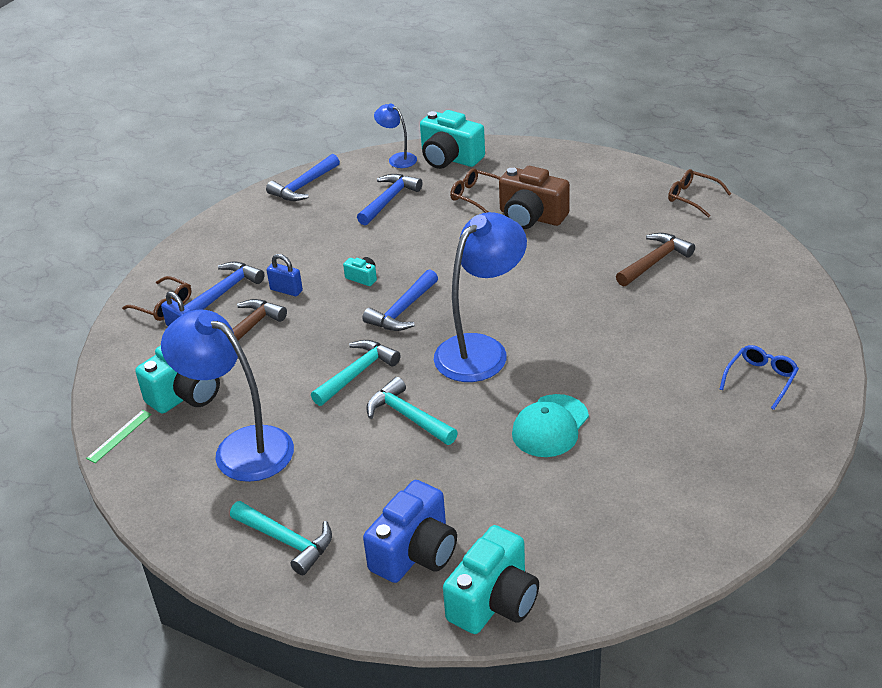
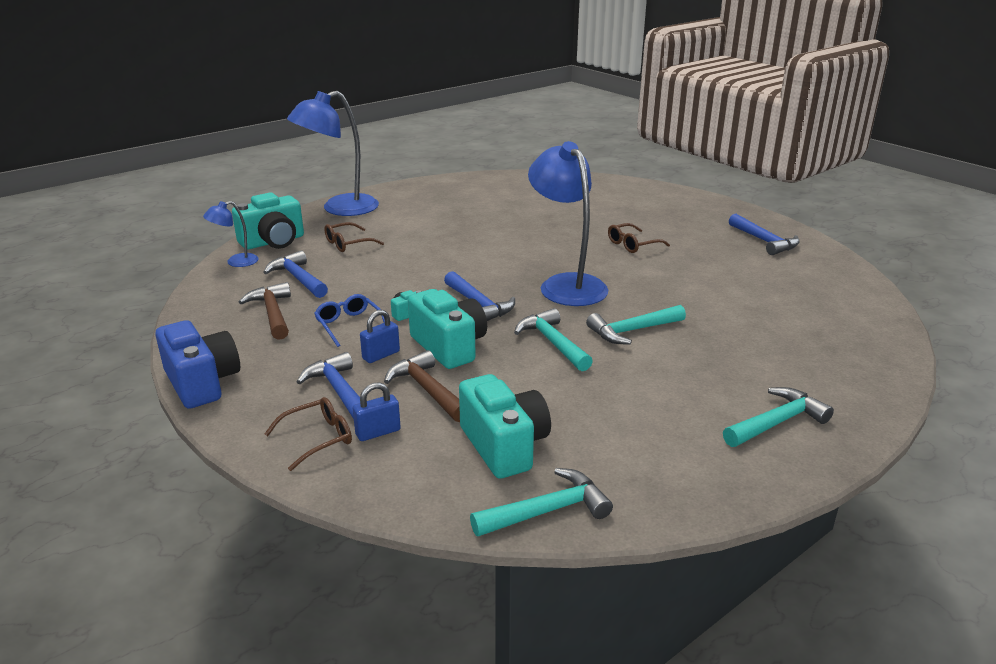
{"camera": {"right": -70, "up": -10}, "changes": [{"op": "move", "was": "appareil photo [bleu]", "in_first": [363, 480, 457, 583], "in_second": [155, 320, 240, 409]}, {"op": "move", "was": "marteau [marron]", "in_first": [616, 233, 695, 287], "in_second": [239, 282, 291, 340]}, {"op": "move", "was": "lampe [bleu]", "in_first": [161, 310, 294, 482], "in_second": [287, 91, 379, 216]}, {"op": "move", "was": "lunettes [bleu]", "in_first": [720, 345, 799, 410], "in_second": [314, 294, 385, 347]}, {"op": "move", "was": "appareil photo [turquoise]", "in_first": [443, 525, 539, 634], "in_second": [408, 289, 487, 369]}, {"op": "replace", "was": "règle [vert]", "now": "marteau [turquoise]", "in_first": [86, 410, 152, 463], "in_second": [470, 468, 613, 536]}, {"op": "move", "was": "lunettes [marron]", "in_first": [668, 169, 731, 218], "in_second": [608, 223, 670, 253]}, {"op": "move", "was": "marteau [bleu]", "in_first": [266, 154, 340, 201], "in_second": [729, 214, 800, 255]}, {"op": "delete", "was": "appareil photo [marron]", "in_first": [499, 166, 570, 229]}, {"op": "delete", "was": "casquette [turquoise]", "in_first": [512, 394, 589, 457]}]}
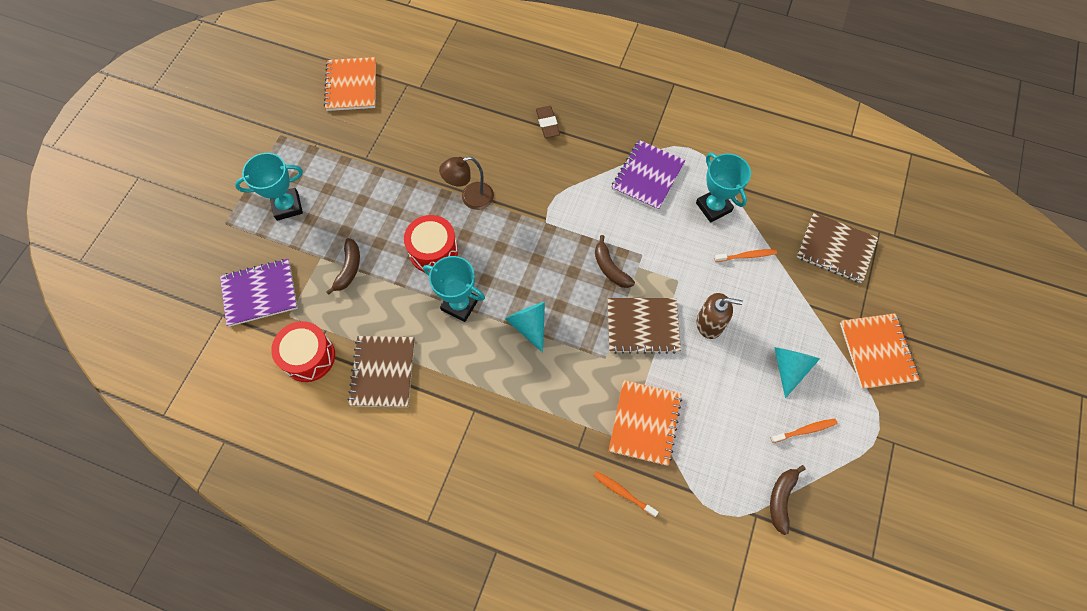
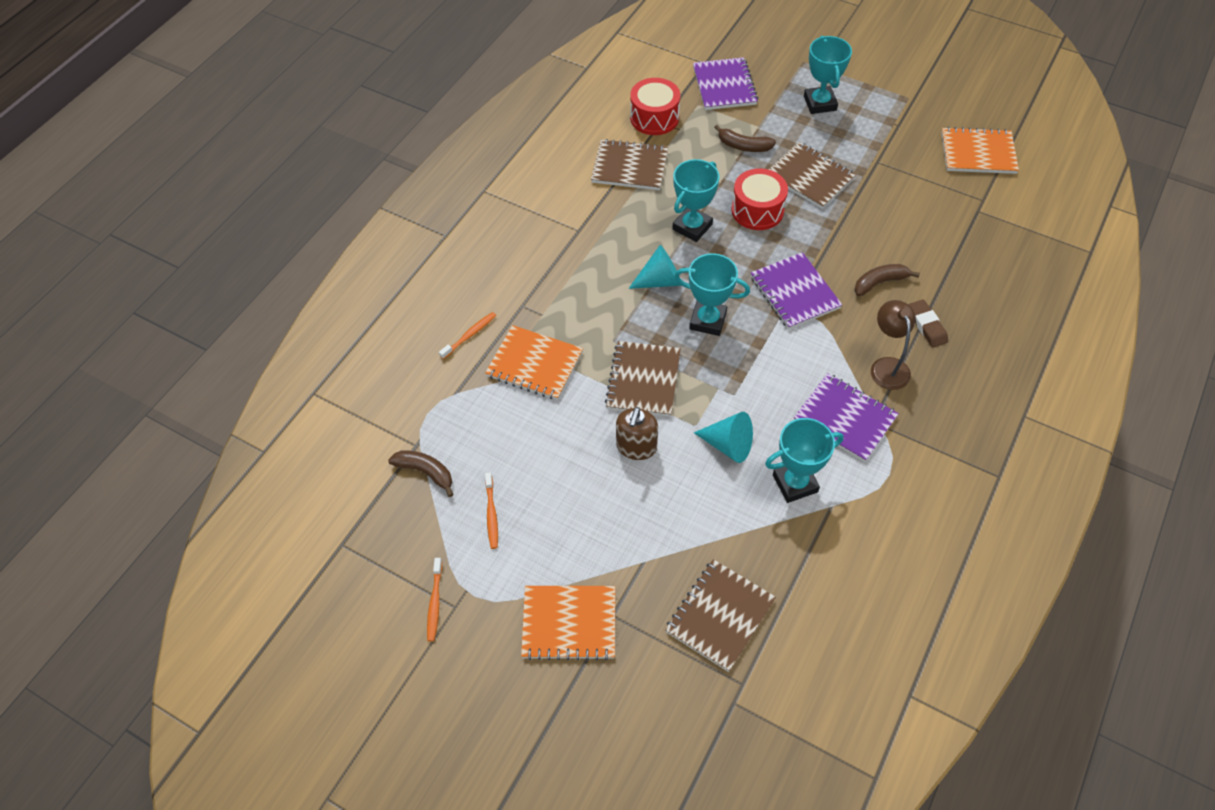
{"camera": {"right": 100, "up": -10}, "changes": [{"op": "move", "was": "brosse à dents [orange]", "in_first": [714, 249, 777, 262], "in_second": [427, 558, 442, 642]}, {"op": "insert", "now": "trophée [turquoise]", "in_second": [674, 253, 750, 336]}, {"op": "move", "was": "cône [turquoise]", "in_first": [774, 347, 820, 398], "in_second": [694, 412, 753, 463]}, {"op": "insert", "now": "carnet [violet]", "in_second": [751, 252, 842, 329]}, {"op": "insert", "now": "carnet [marron]", "in_second": [768, 142, 856, 209]}, {"op": "move", "was": "banane [marron]", "in_first": [595, 235, 635, 288], "in_second": [854, 264, 920, 296]}, {"op": "move", "was": "lampe [marron]", "in_first": [439, 157, 494, 210], "in_second": [871, 300, 915, 390]}, {"op": "rotate", "was": "gomme [marron]", "in_first": [536, 106, 560, 138], "in_second": [909, 299, 948, 348], "clockwise": 75}]}
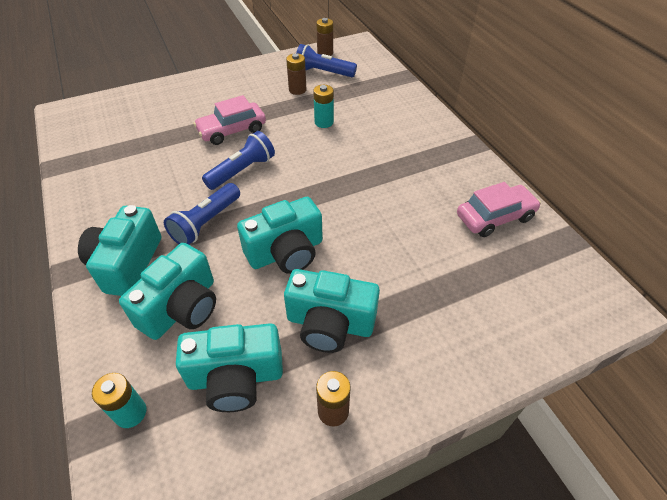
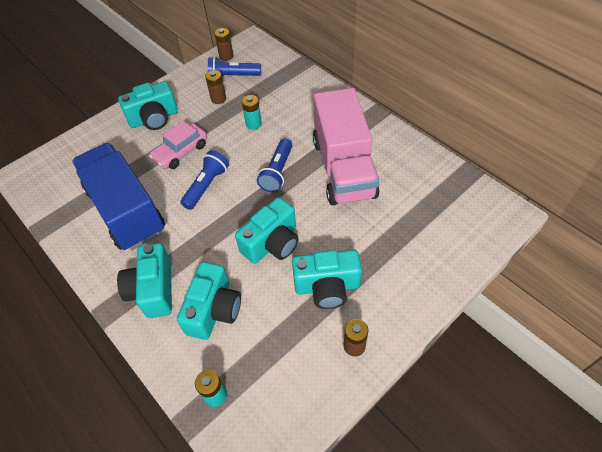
{"camera": {"right": -15, "up": 5}, "changes": [{"op": "insert", "now": "camion [bleu]", "in_second": [72, 143, 165, 250]}, {"op": "move", "was": "appareil photo [turquoise]", "in_first": [176, 323, 283, 412], "in_second": [118, 81, 178, 130]}, {"op": "move", "was": "lampe de poche [bleu]", "in_first": [164, 183, 240, 245], "in_second": [257, 139, 293, 192]}, {"op": "insert", "now": "camion [rose]", "in_second": [313, 88, 380, 205]}, {"op": "delete", "was": "voiture [rose]", "in_first": [457, 182, 541, 237]}]}
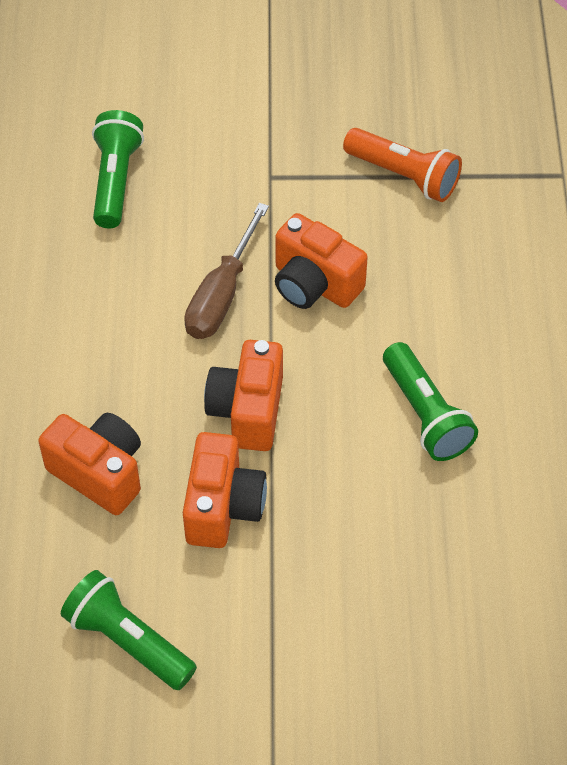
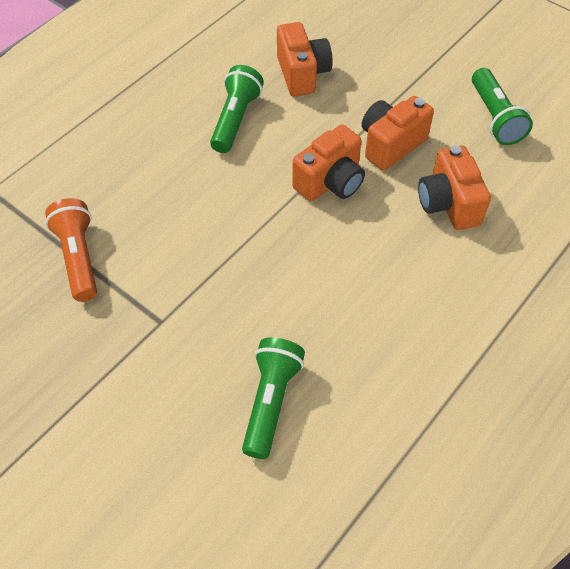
{"camera": {"right": -140, "up": 0}, "changes": [{"op": "rotate", "was": "lampe de poche [vert]", "in_first": [92, 110, 144, 228], "in_second": [242, 337, 305, 459], "clockwise": 150}, {"op": "move", "was": "appareil photo [orange]", "in_first": [275, 213, 368, 309], "in_second": [277, 22, 333, 97]}, {"op": "delete", "was": "tournevis [marron]", "in_first": [184, 203, 269, 339]}]}
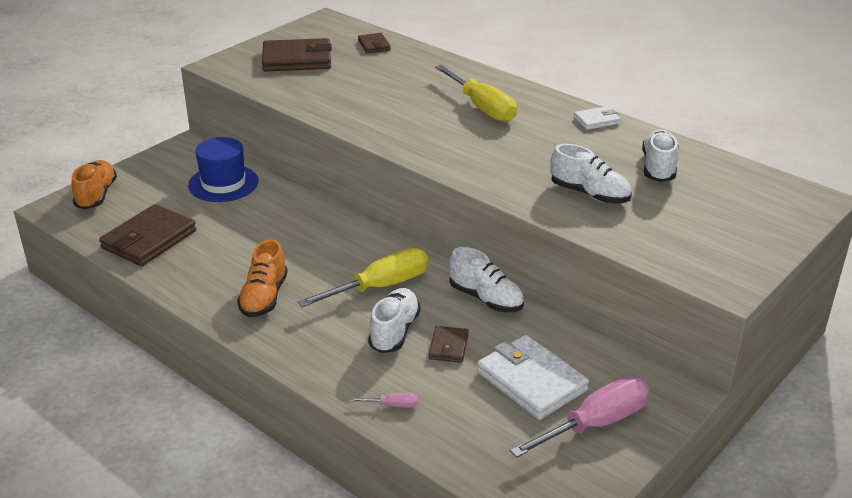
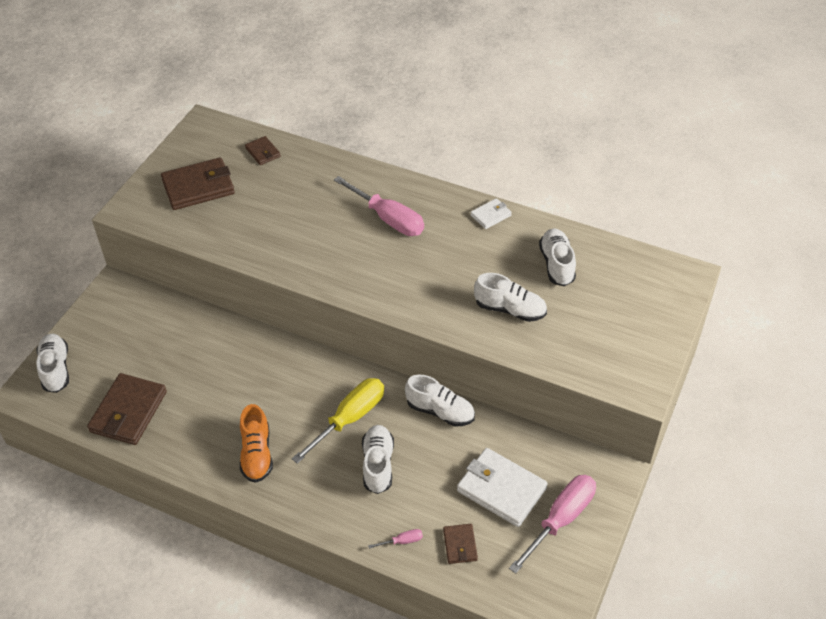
{"camera": {"right": -15, "up": 15}, "changes": [{"op": "recolor", "was": "chaussure [orange]", "now": "chaussure [blanc]", "in_first": [71, 160, 117, 209], "in_second": [36, 334, 69, 393]}, {"op": "recolor", "was": "tournevis [jaune]", "now": "tournevis [rose]", "in_first": [435, 65, 517, 122], "in_second": [334, 176, 424, 236]}, {"op": "move", "was": "portefeuille [marron]", "in_first": [429, 326, 469, 363], "in_second": [443, 524, 478, 564]}, {"op": "delete", "was": "chapeau [bleu]", "in_first": [188, 137, 259, 202]}]}
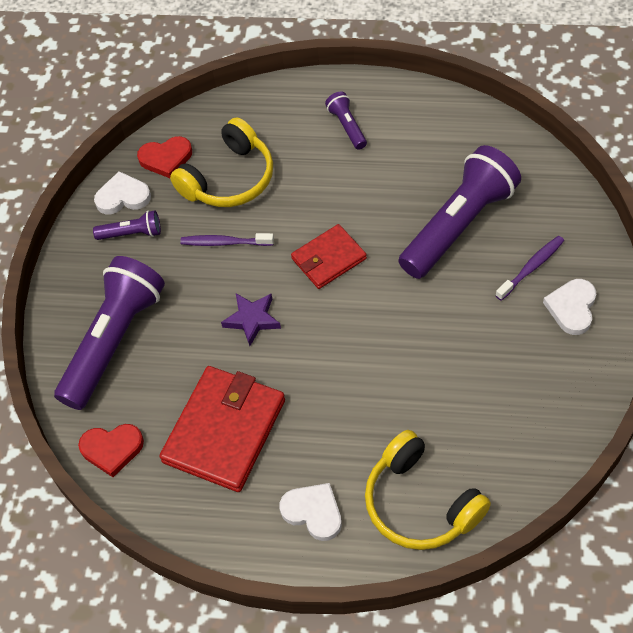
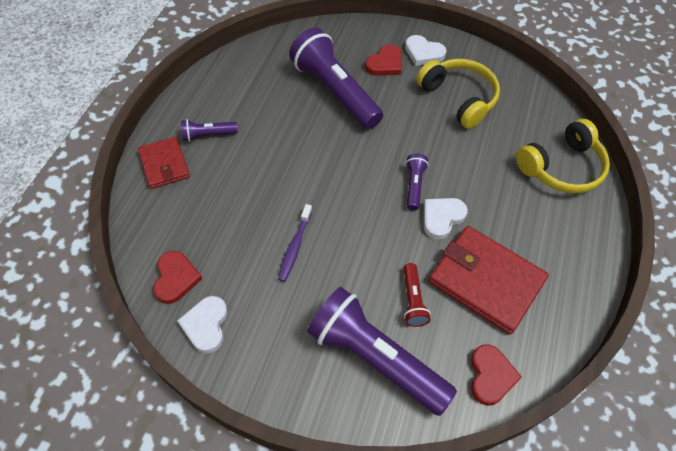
{"camera": {"right": -85, "up": 0}, "changes": [{"op": "move", "was": "portefeuille [rouge]", "in_first": [291, 224, 367, 289], "in_second": [138, 137, 190, 189]}, {"op": "replace", "was": "brosse à dents [violet]", "now": "cœur [rouge]", "in_first": [495, 236, 564, 301], "in_second": [365, 44, 402, 76]}, {"op": "insert", "now": "lampe de poche [rouge]", "in_second": [404, 263, 431, 327]}, {"op": "move", "was": "lampe de poche [violet]", "in_first": [93, 210, 161, 240], "in_second": [406, 153, 429, 210]}, {"op": "move", "was": "casque audio [jaune]", "in_first": [170, 118, 273, 207], "in_second": [416, 59, 500, 129]}, {"op": "move", "was": "cœur [blanc]", "in_first": [280, 483, 342, 541], "in_second": [424, 198, 468, 240]}, {"op": "delete", "was": "étoile [violet]", "in_first": [221, 293, 281, 346]}]}
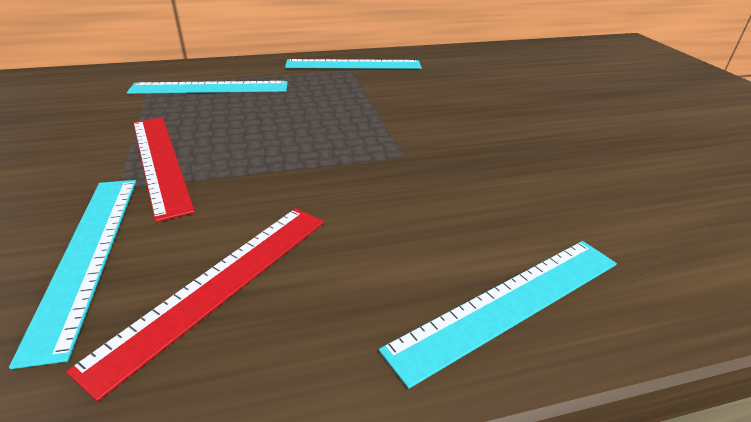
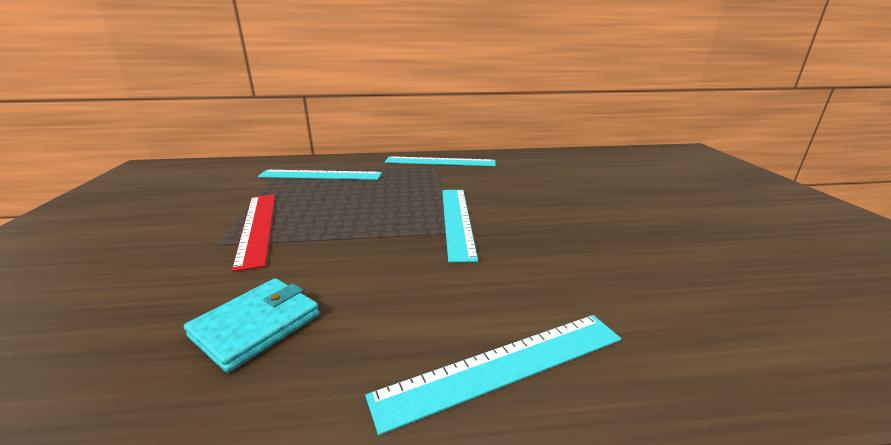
{"camera": {"right": 10, "up": -10}, "changes": [{"op": "replace", "was": "règle [rouge]", "now": "portefeuille [turquoise]", "in_first": [66, 208, 324, 401], "in_second": [184, 278, 320, 373]}, {"op": "move", "was": "règle [turquoise]", "in_first": [9, 180, 136, 369], "in_second": [442, 190, 478, 262]}]}
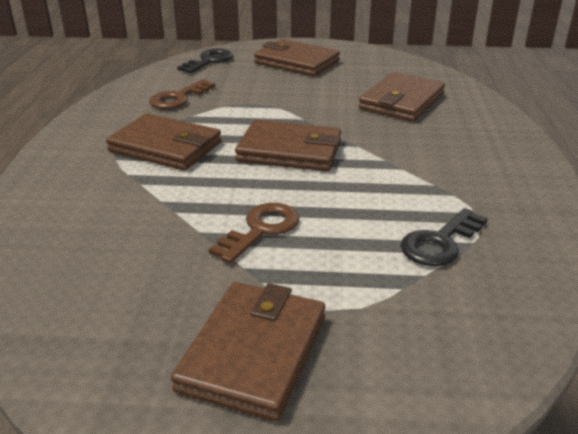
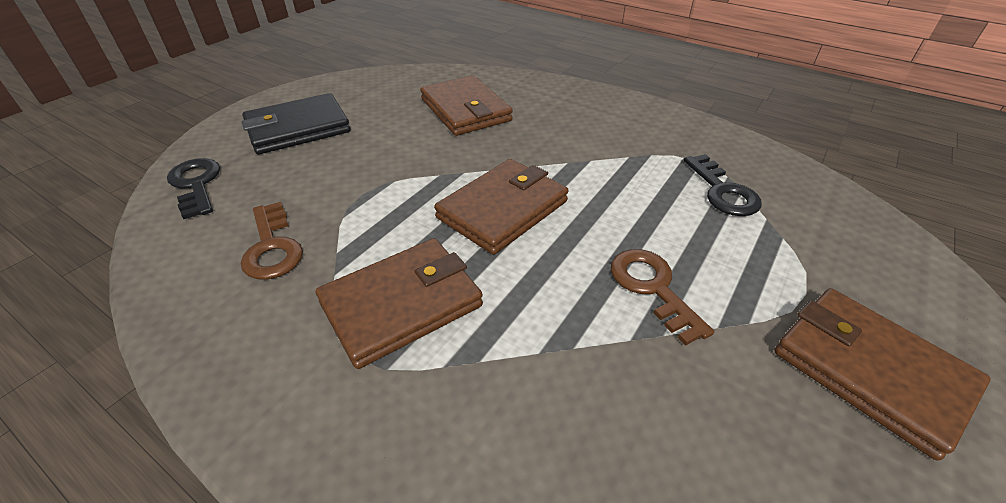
{"camera": {"right": -60, "up": 10}, "changes": [{"op": "recolor", "was": "portefeuille [marron]", "now": "portefeuille [noir]", "in_first": [254, 39, 340, 76], "in_second": [242, 93, 351, 154]}]}
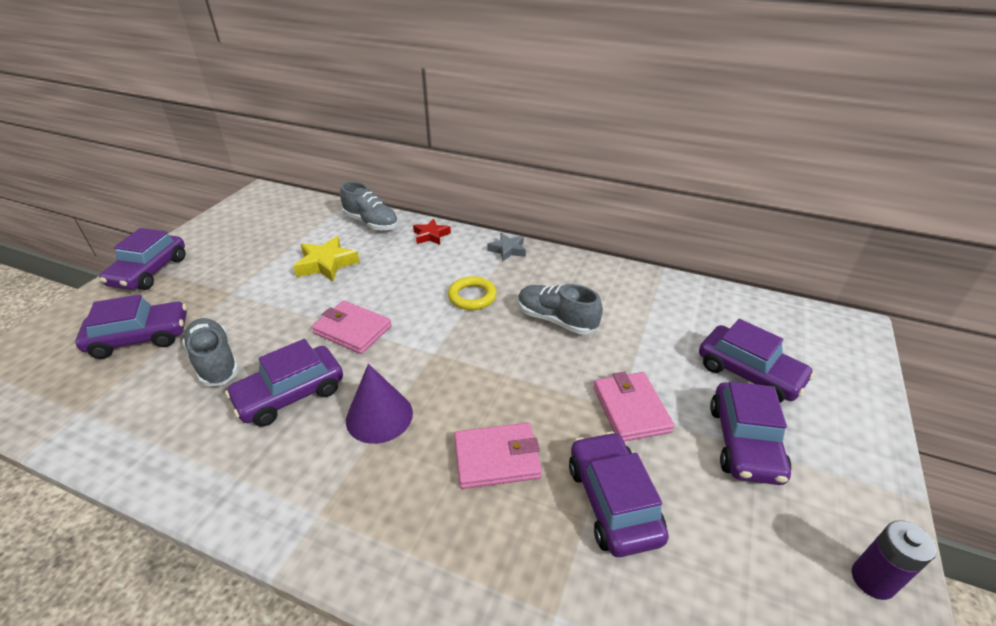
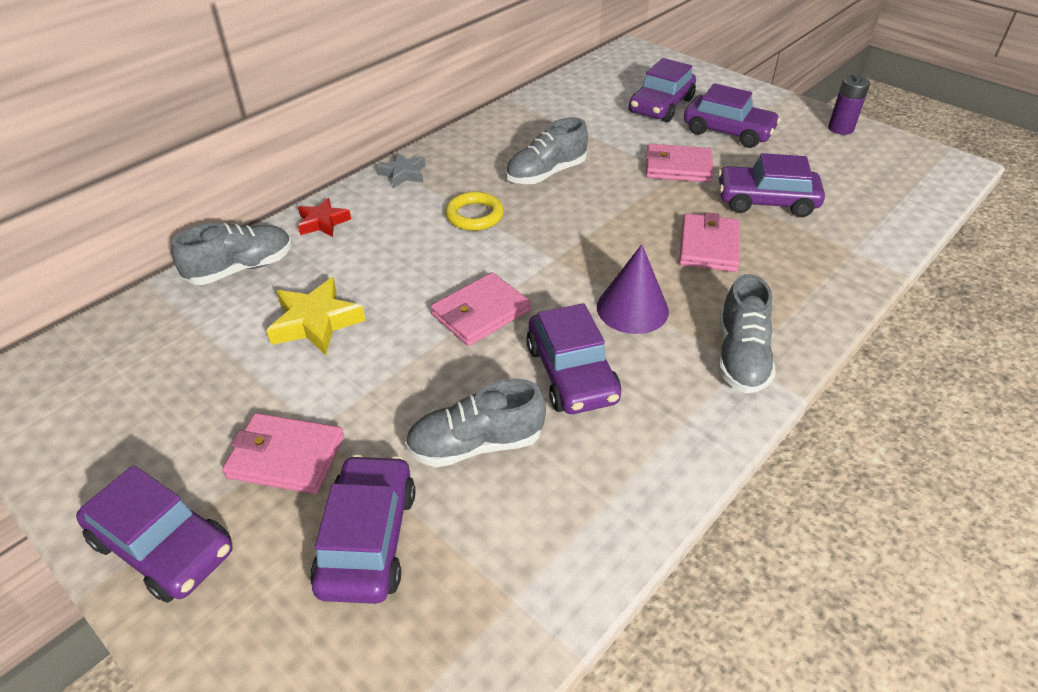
{"camera": {"right": -70, "up": 5}, "changes": [{"op": "insert", "now": "portefeuille [rose]", "in_second": [222, 413, 344, 494]}, {"op": "rotate", "was": "voiture [violet]", "in_first": [699, 319, 815, 403], "in_second": [629, 58, 696, 122], "clockwise": 150}, {"op": "insert", "now": "chaussure [gris]", "in_second": [718, 274, 776, 394]}]}
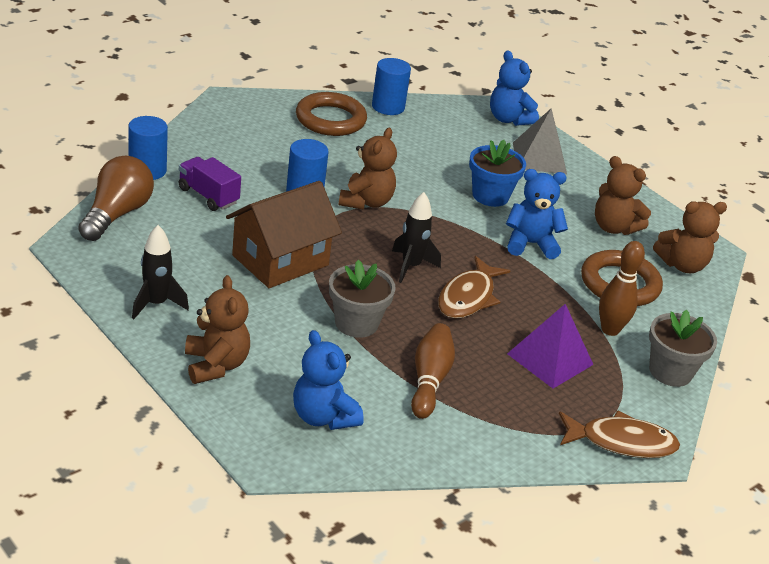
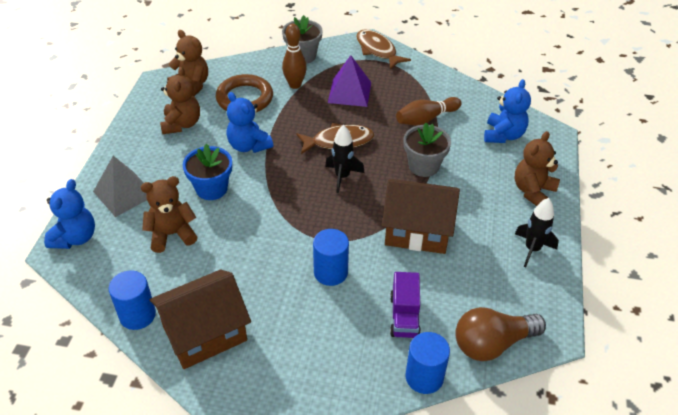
{"camera": {"right": -125, "up": 10}, "changes": [{"op": "move", "was": "ours en peluche [marron]", "in_first": [339, 128, 397, 210], "in_second": [141, 176, 197, 253]}, {"op": "replace", "was": "anneau [marron]", "now": "maison [marron]", "in_first": [296, 92, 367, 136], "in_second": [149, 269, 251, 369]}]}
